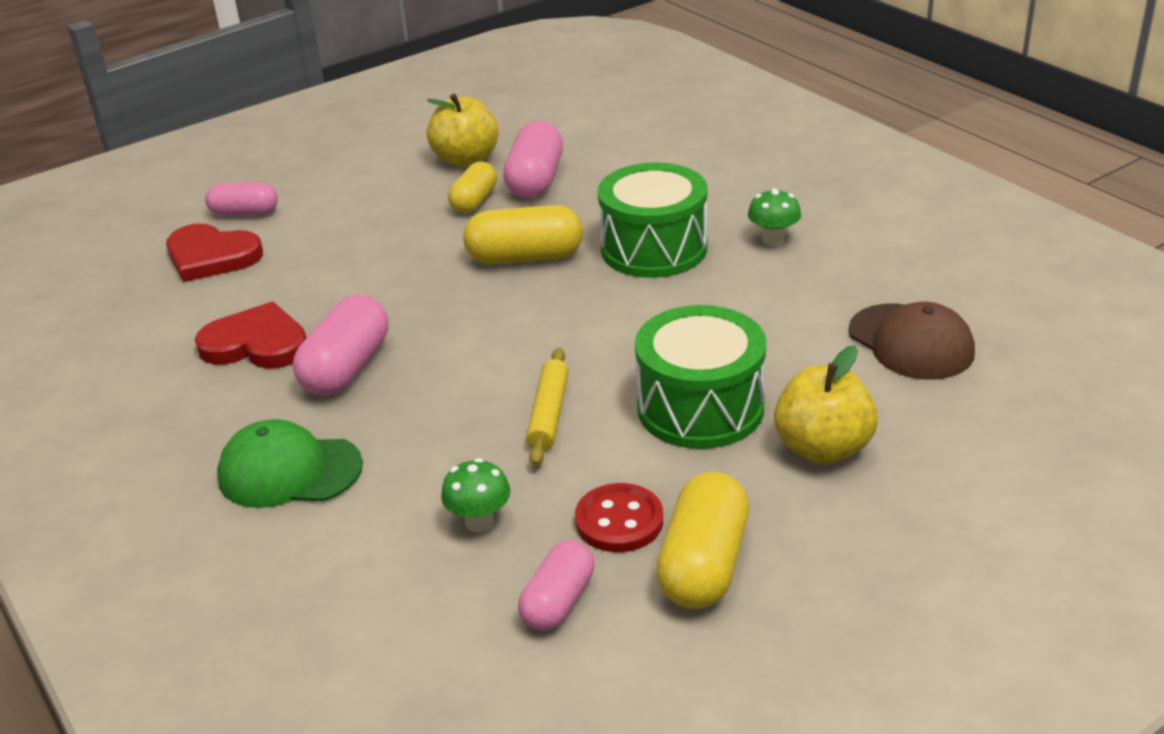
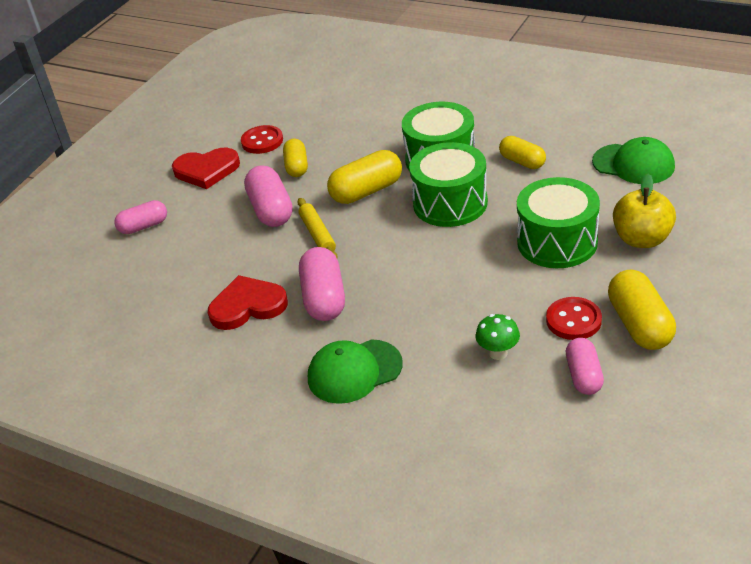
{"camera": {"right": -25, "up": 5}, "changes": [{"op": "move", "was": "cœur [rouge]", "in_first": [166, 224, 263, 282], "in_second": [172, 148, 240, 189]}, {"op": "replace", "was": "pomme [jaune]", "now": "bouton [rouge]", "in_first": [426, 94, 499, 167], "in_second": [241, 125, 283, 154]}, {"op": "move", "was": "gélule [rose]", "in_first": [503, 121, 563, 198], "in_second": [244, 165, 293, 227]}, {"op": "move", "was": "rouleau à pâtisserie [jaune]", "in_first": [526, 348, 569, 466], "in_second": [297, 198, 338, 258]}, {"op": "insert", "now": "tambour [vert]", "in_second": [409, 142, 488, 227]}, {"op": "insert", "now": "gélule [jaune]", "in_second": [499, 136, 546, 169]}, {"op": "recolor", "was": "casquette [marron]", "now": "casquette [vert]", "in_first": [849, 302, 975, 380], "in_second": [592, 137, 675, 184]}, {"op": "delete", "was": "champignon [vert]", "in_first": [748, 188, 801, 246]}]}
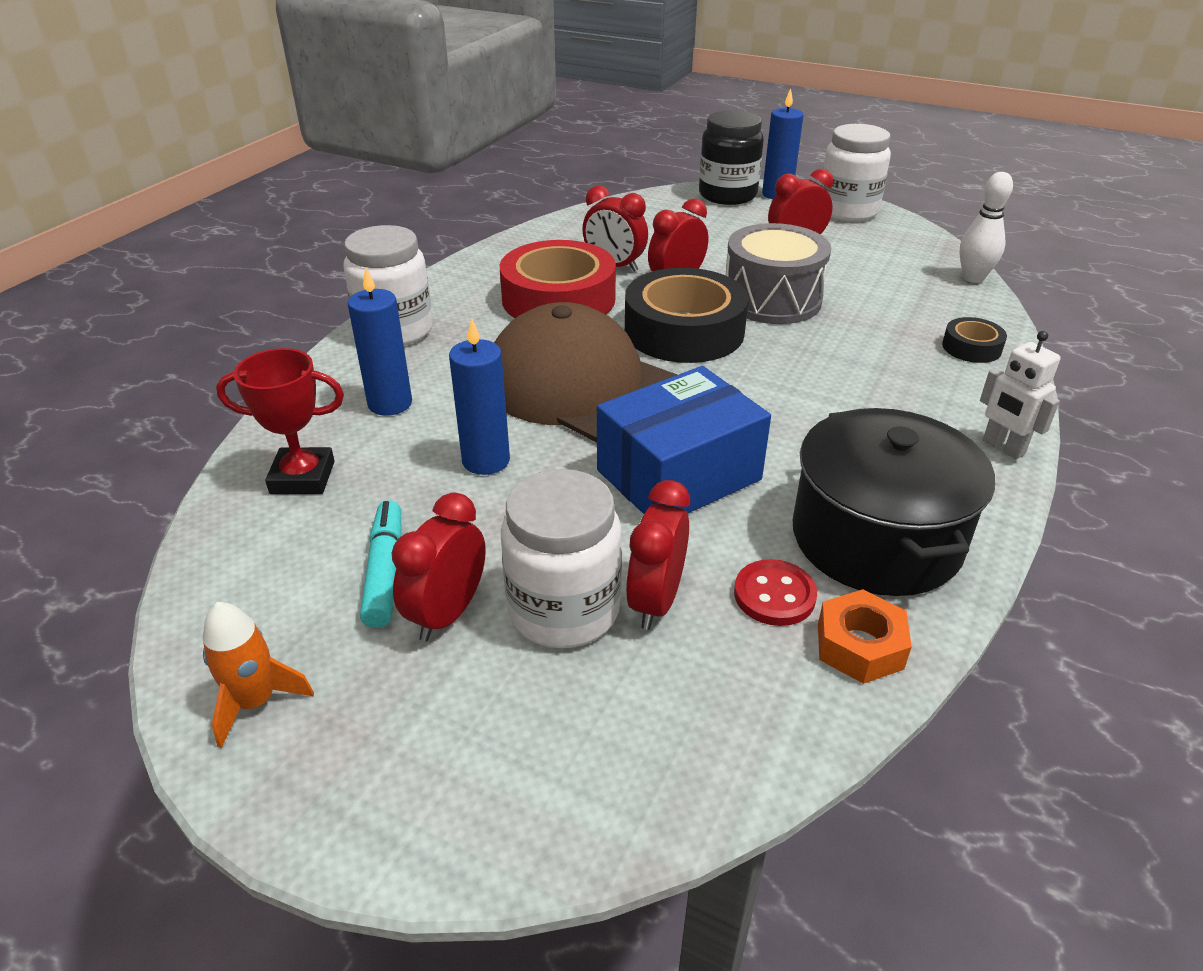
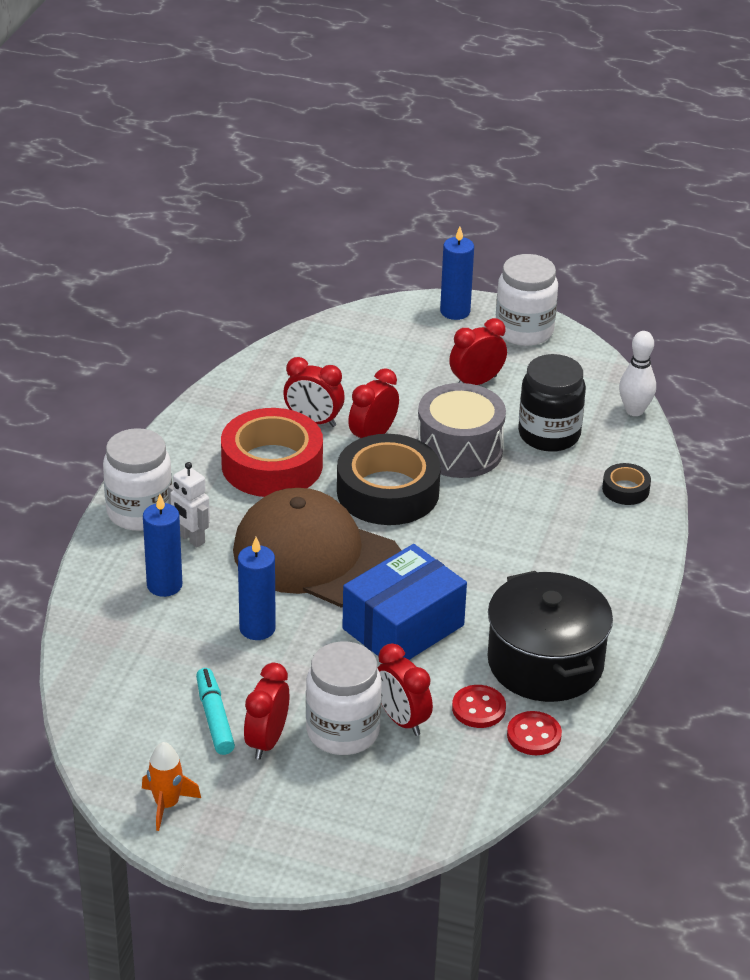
{"camera": {"right": -10, "up": 0}, "changes": [{"op": "move", "was": "robot [blanc]", "in_first": [980, 331, 1061, 459], "in_second": [168, 462, 210, 548]}, {"op": "rotate", "was": "réveil [rouge]", "in_first": [626, 480, 690, 630], "in_second": [378, 643, 433, 736], "clockwise": -45}, {"op": "replace", "was": "écrou [orange]", "now": "bouton [rouge]", "in_first": [818, 589, 912, 684], "in_second": [507, 711, 562, 755]}, {"op": "move", "was": "bocal [noir]", "in_first": [699, 110, 764, 205], "in_second": [518, 354, 586, 452]}, {"op": "delete", "was": "trophée [rouge]", "in_first": [216, 348, 344, 494]}]}
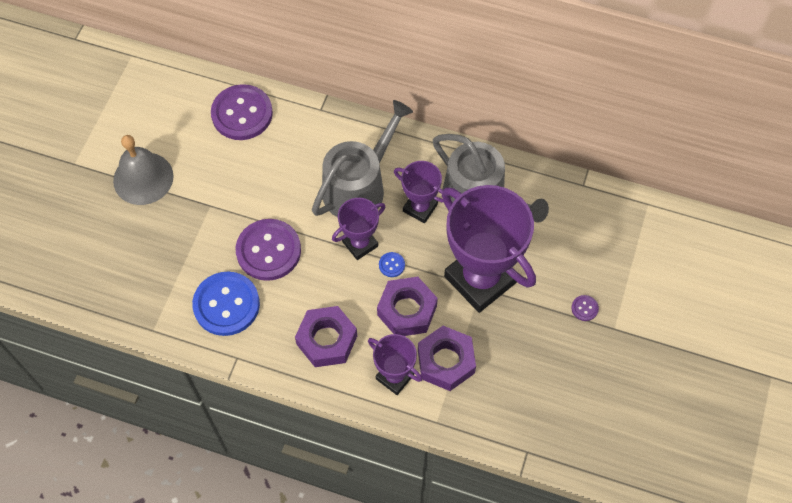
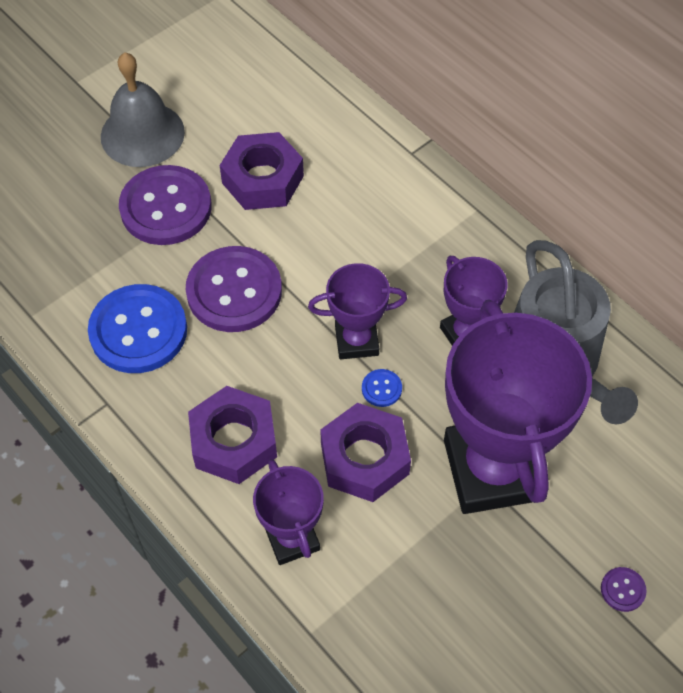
{"camera": {"right": 30, "up": -5}, "changes": [{"op": "move", "was": "bouton [violet]", "in_first": [211, 84, 273, 140], "in_second": [119, 165, 212, 245]}, {"op": "move", "was": "écrou [violet]", "in_first": [418, 326, 476, 391], "in_second": [220, 132, 304, 210]}, {"op": "delete", "was": "arrosoir [gris]", "in_first": [312, 100, 413, 217]}]}
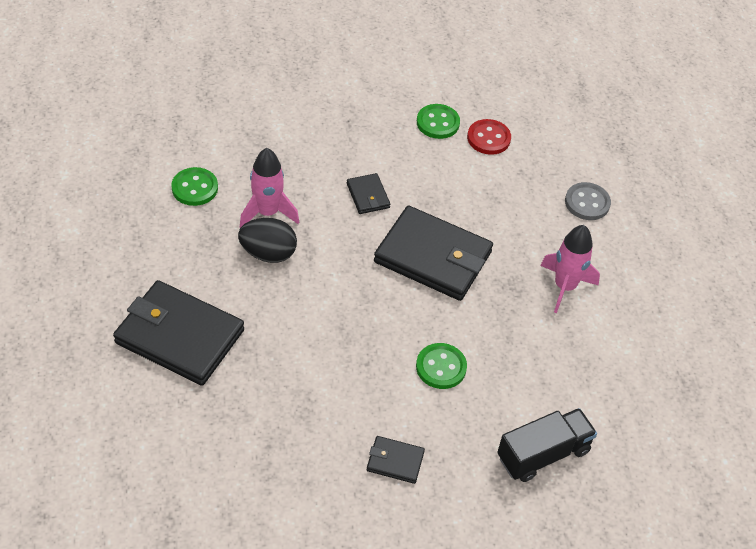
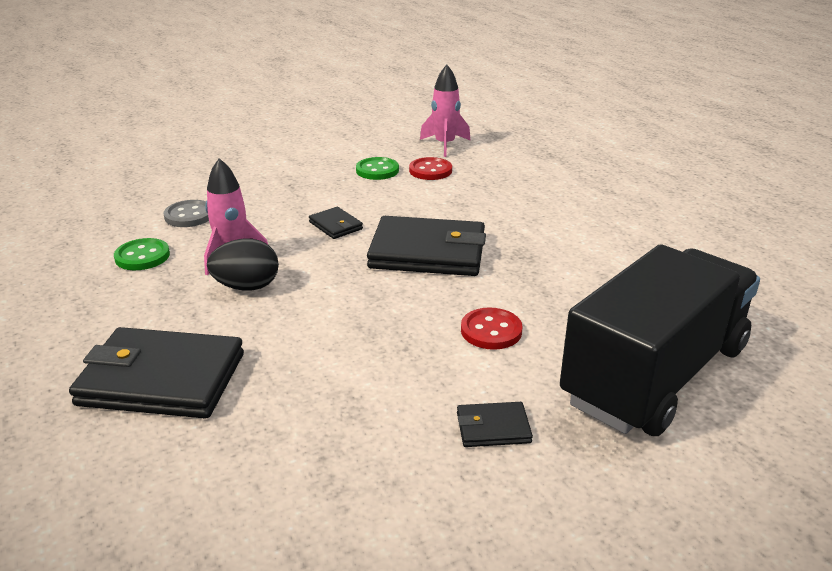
{"camera": {"right": -15, "up": -20}, "changes": [{"op": "move", "was": "bouton [gris]", "in_first": [565, 182, 611, 220], "in_second": [163, 200, 209, 227]}, {"op": "move", "was": "fusée [rose]", "in_first": [540, 225, 600, 313], "in_second": [420, 65, 471, 157]}, {"op": "recolor", "was": "bouton [vert]", "now": "bouton [rouge]", "in_first": [416, 343, 467, 389], "in_second": [461, 308, 522, 350]}, {"op": "resize", "was": "camion [noir]", "in_first": [497, 408, 597, 482], "in_second": [560, 244, 760, 436], "ratio": 1.98}]}
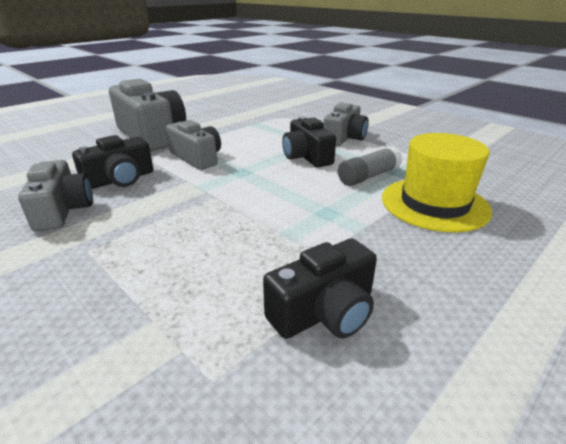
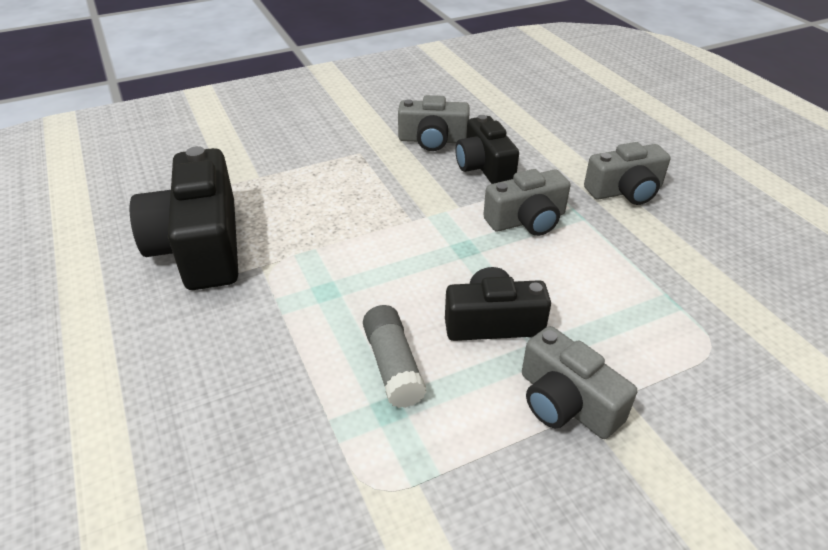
{"camera": {"right": 110, "up": 10}, "changes": [{"op": "resize", "was": "appareil photo [noir]", "in_first": [263, 239, 377, 339], "in_second": [129, 146, 238, 290], "ratio": 1.64}, {"op": "resize", "was": "appareil photo [gris]", "in_first": [109, 79, 186, 151], "in_second": [584, 142, 671, 205], "ratio": 0.61}, {"op": "delete", "was": "chapeau [jaune]", "in_first": [382, 133, 492, 233]}]}
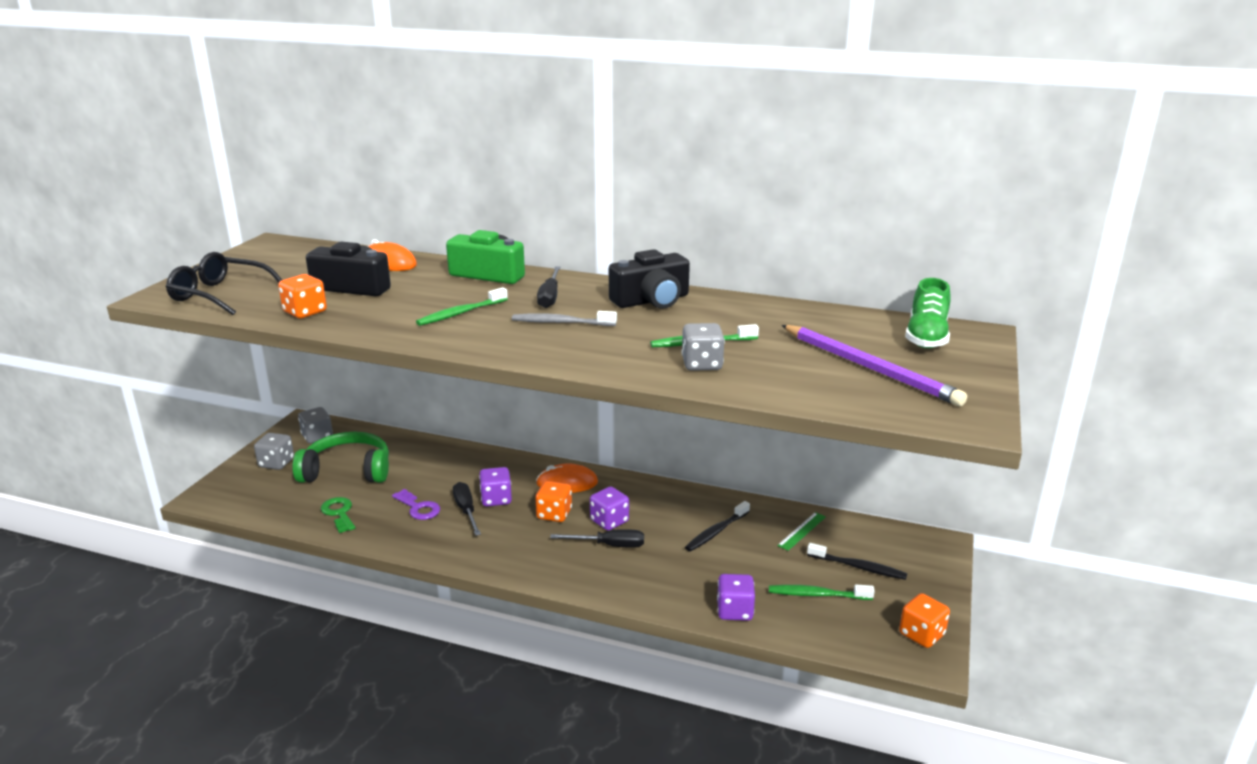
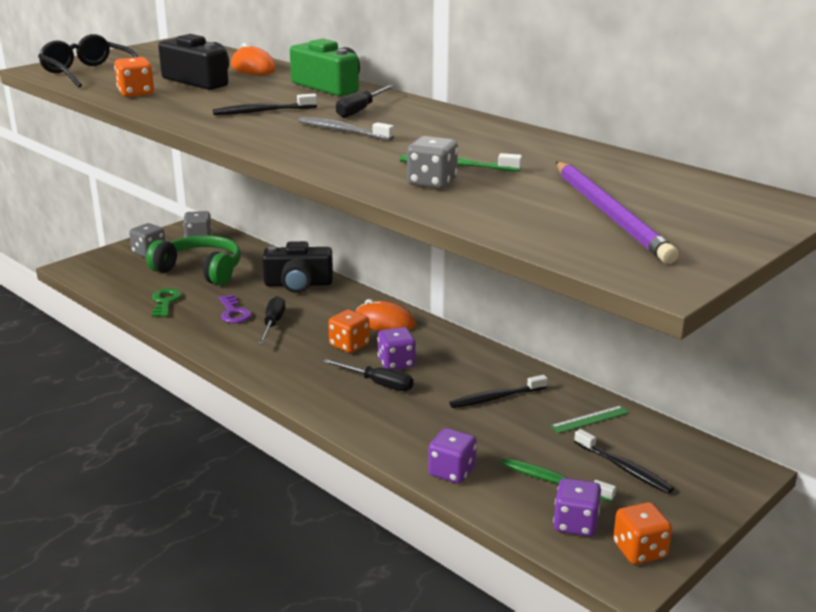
{"camera": {"right": 25, "up": 0}, "changes": [{"op": "recolor", "was": "brosse à dents [vert]", "now": "brosse à dents [noir]", "in_first": [416, 287, 508, 326], "in_second": [213, 93, 317, 115]}, {"op": "move", "was": "appareil photo [noir]", "in_first": [609, 249, 690, 309], "in_second": [262, 241, 333, 293]}, {"op": "move", "was": "dé [violet]", "in_first": [479, 467, 512, 506], "in_second": [553, 478, 601, 537]}, {"op": "delete", "was": "chaussure [vert]", "in_first": [905, 278, 951, 349]}]}
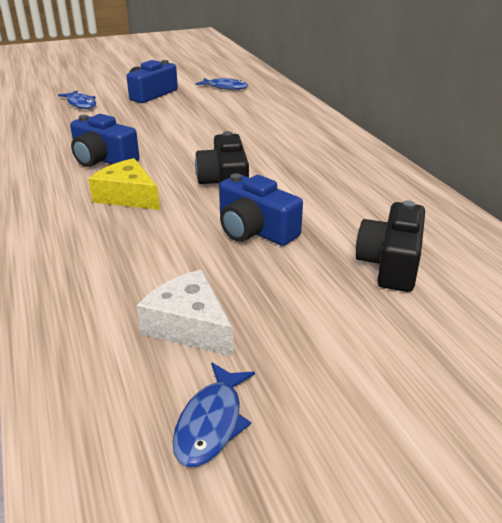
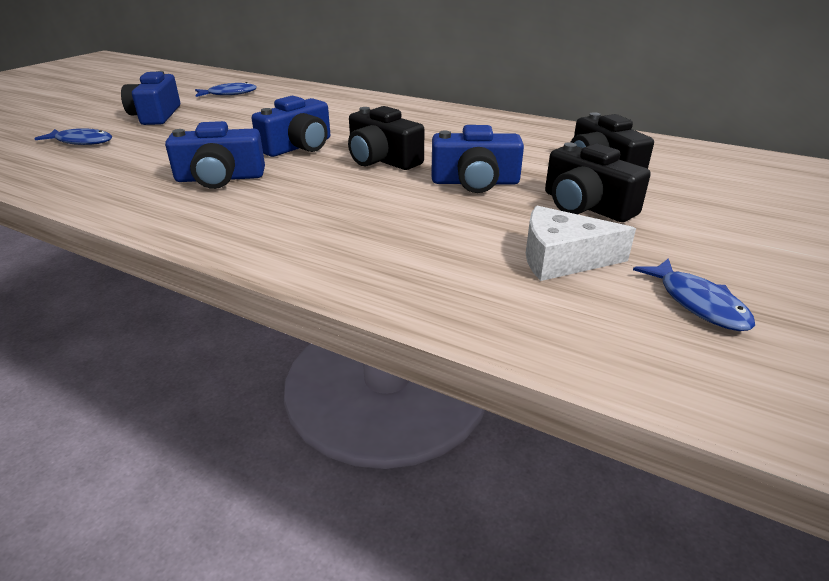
{"camera": {"right": -40, "up": 0}, "changes": [{"op": "insert", "now": "appareil photo [bleu]", "in_second": [252, 96, 330, 157]}, {"op": "insert", "now": "appareil photo [noir]", "in_second": [545, 142, 651, 222]}, {"op": "delete", "was": "fromage [jaune]", "in_first": [88, 158, 160, 210]}]}
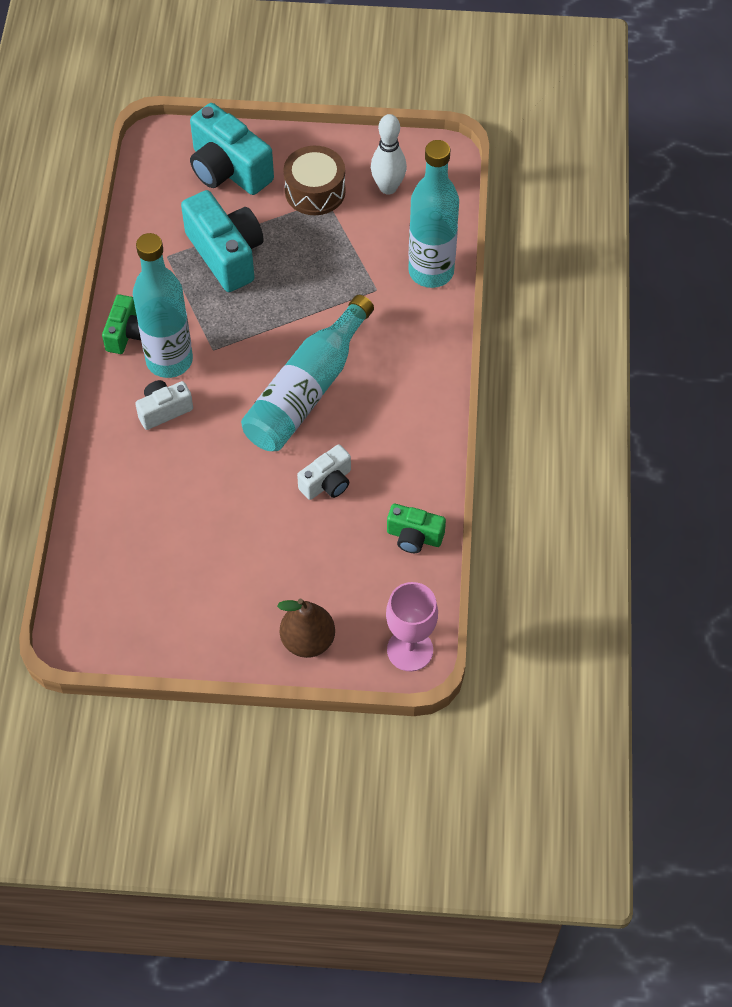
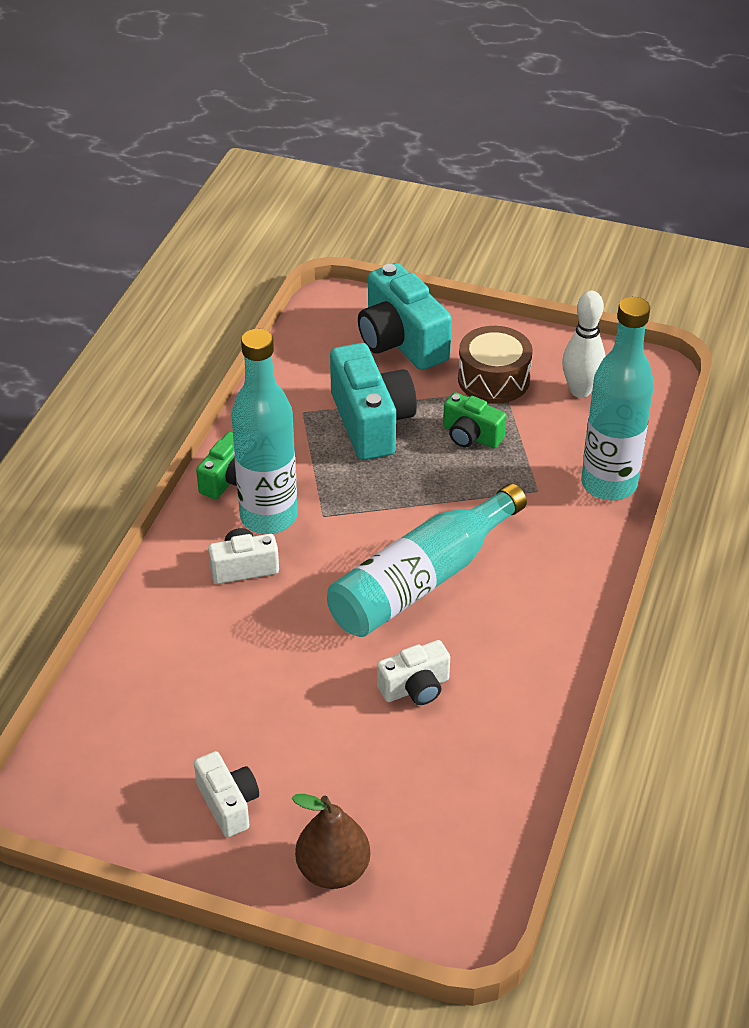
{"camera": {"right": 15, "up": -15}, "changes": [{"op": "insert", "now": "appareil photo [blanc]", "in_second": [194, 751, 259, 837]}, {"op": "move", "was": "appareil photo [vert]", "in_first": [387, 504, 446, 553], "in_second": [443, 392, 506, 448]}, {"op": "delete", "was": "verre à pied [rose]", "in_first": [386, 582, 438, 672]}]}
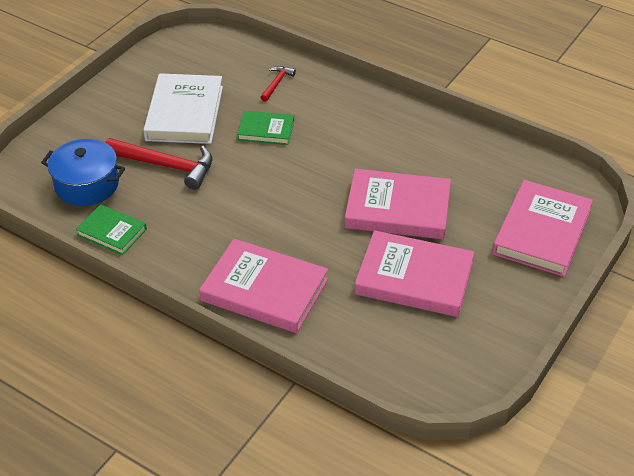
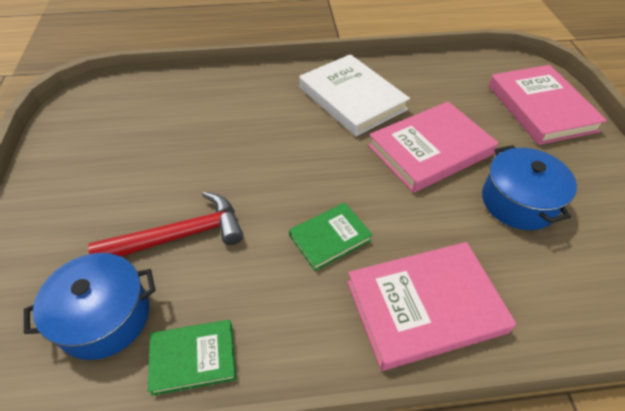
{"camera": {"right": -40, "up": 5}, "changes": [{"op": "move", "was": "livre [vert]", "in_first": [237, 111, 294, 145], "in_second": [289, 203, 372, 271]}, {"op": "move", "was": "livre [blanc]", "in_first": [143, 73, 223, 144], "in_second": [299, 54, 410, 136]}, {"op": "replace", "was": "livre [rose]", "now": "marmite [bleu]", "in_first": [354, 230, 475, 317], "in_second": [482, 145, 577, 230]}, {"op": "delete", "was": "marteau [rouge]", "in_first": [260, 66, 296, 102]}]}
